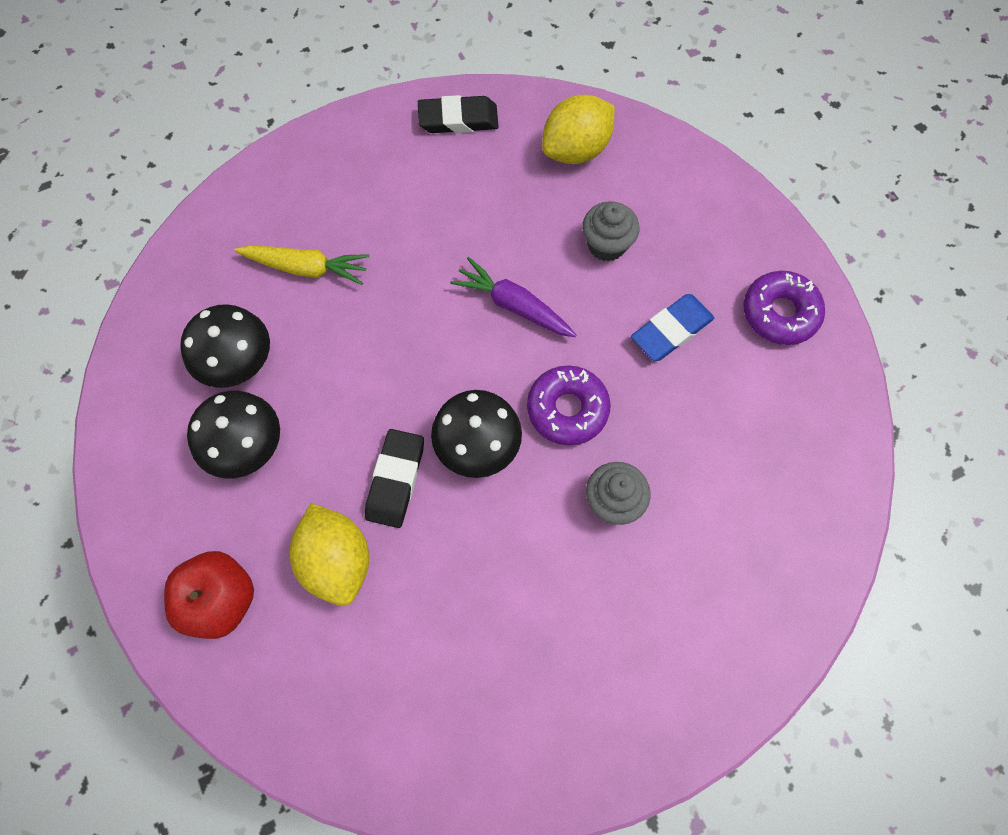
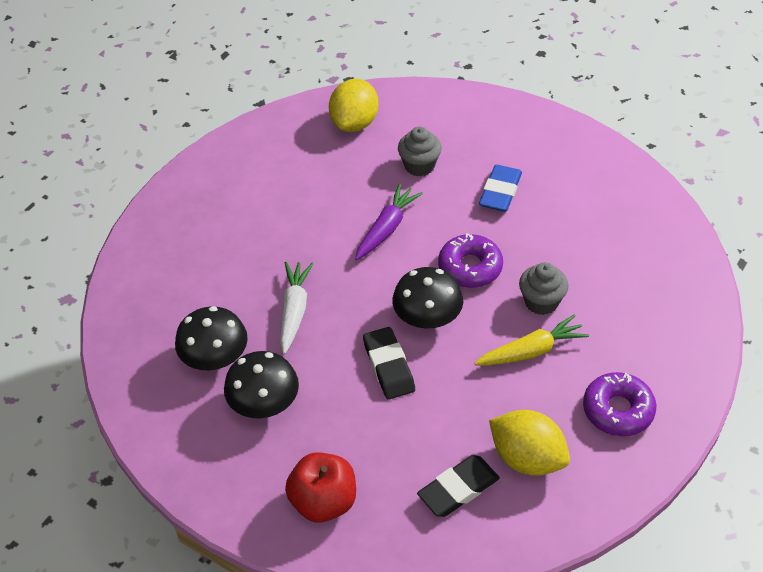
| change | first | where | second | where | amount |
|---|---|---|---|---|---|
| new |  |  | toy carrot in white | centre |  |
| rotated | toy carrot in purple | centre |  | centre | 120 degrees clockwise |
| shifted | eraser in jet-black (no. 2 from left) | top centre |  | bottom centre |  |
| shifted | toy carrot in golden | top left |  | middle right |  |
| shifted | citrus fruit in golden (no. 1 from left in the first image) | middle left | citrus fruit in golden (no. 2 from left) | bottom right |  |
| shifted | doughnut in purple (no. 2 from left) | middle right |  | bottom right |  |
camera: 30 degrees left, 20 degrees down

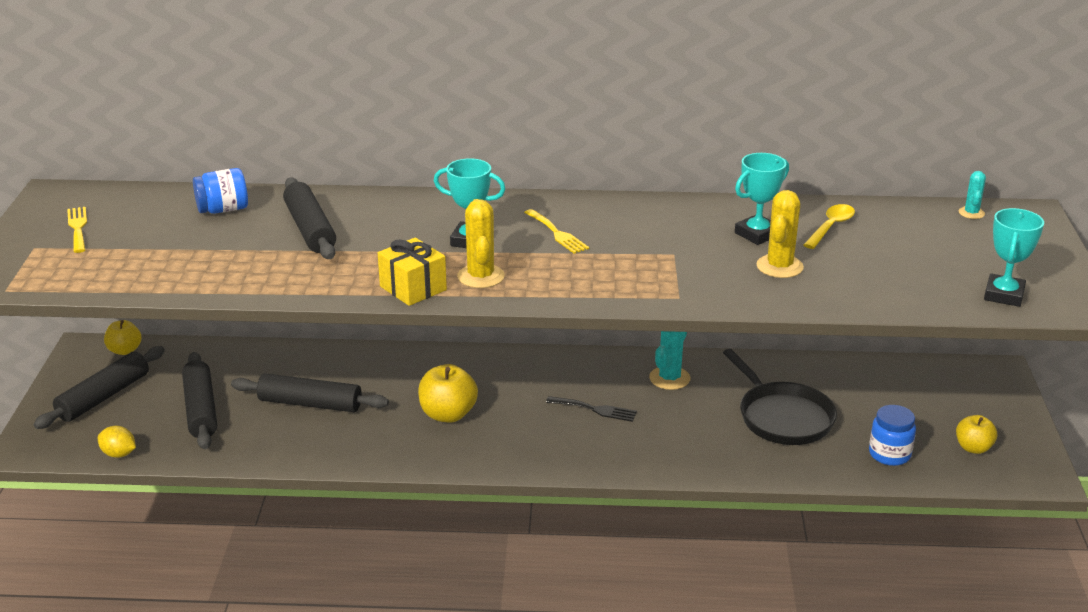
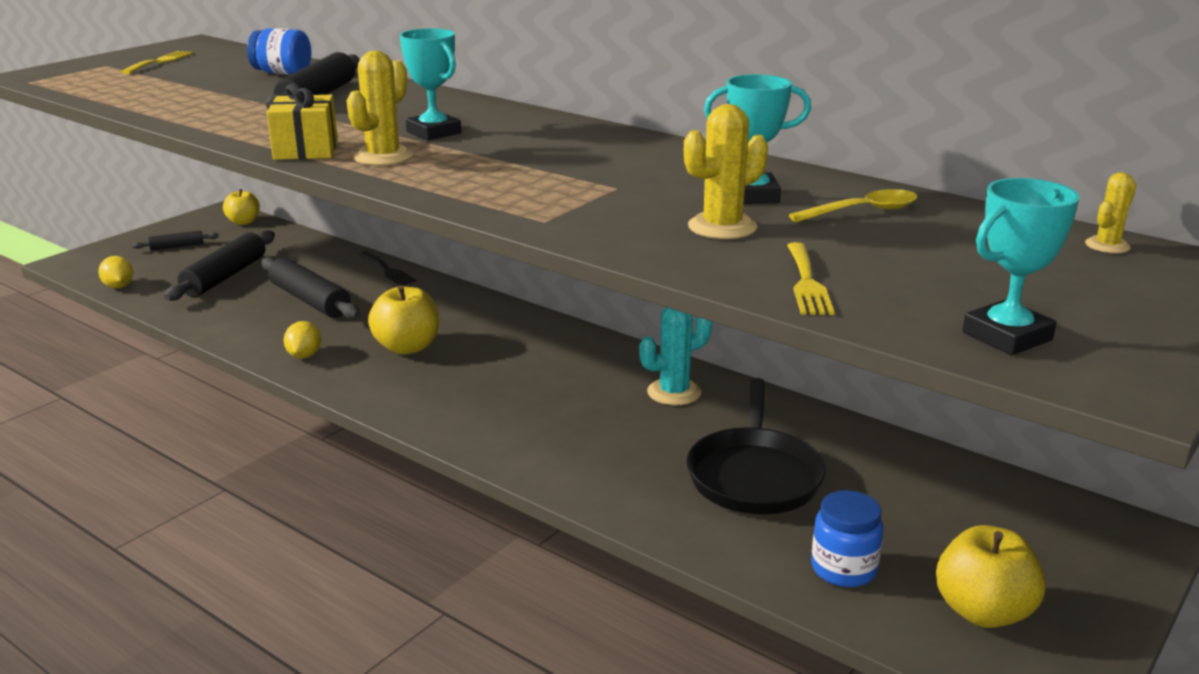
| change | first | where | second | where | amount |
|---|---|---|---|---|---|
| scaled | rolling pin in jet-black (no. 1 from left) | middle left |  | middle left | x0.51 |
| new |  |  | citrus fruit in golden (no. 2 from left) | middle left |  |
| shifted | table fork in jet-black | bottom centre |  | middle left |  |
| shifted | table fork in golden (no. 2 from left) | centre |  | middle right |  |
| scaled | apple in golden (no. 3 from left) | bottom right |  | bottom right | x1.55 |
| repainted | cactus in aqua (no. 2 from left) | top right | cactus in golden (no. 3 from left) | top right |  |
camera: 35 degrees right, 5 degrees down

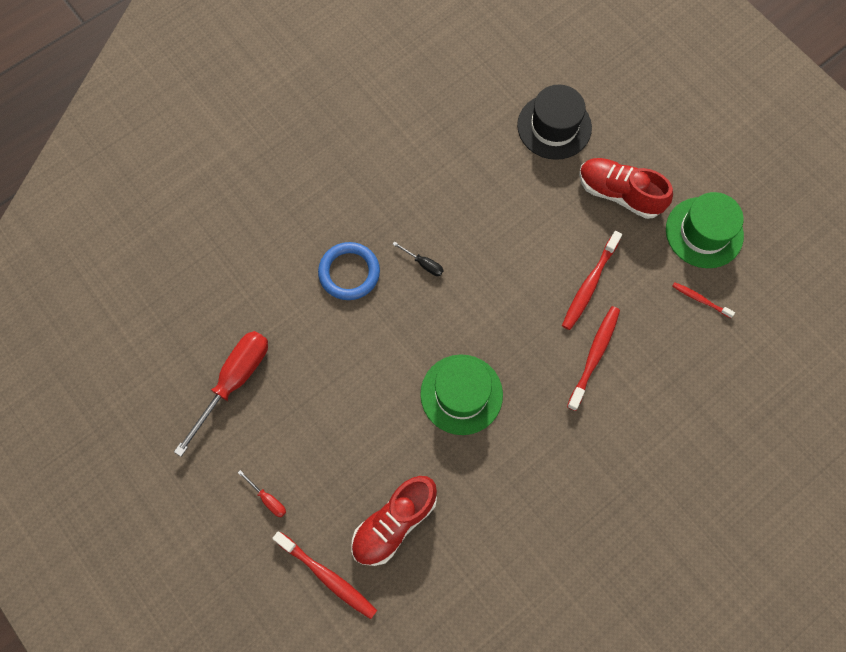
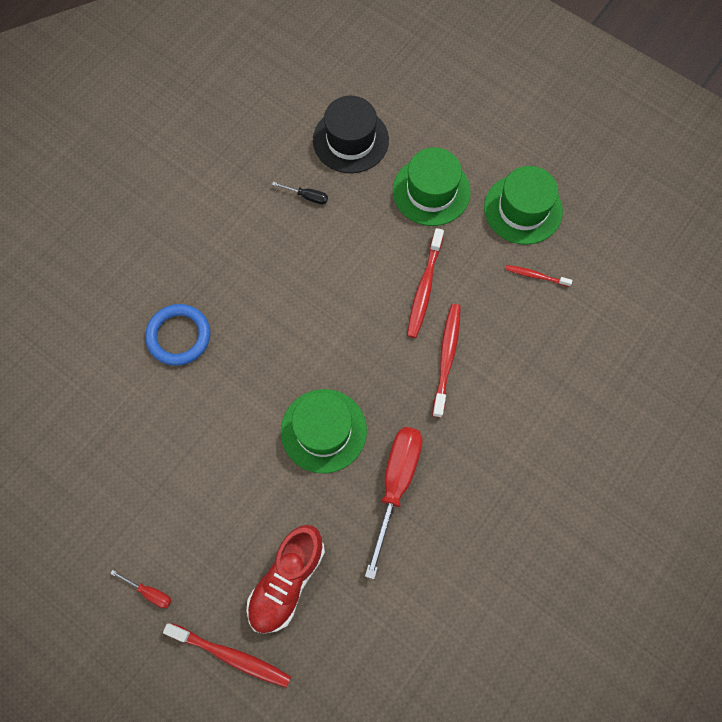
| change | first | where | second | where | amount |
|---|---|---|---|---|---|
| shifted | screwdriver in jet-black | centre |  | top centre |  |
| shifted | screwdriver in crimson (no. 1 from left in the first image) | middle left | screwdriver in crimson (no. 2 from left) | bottom centre |  |
| swapped | lace-up shoe in crimson (no. 2 from left) | top right | tall hat in emerald (no. 2 from left) | top centre |  |
camera: 15 degrees left, 0 degrees up

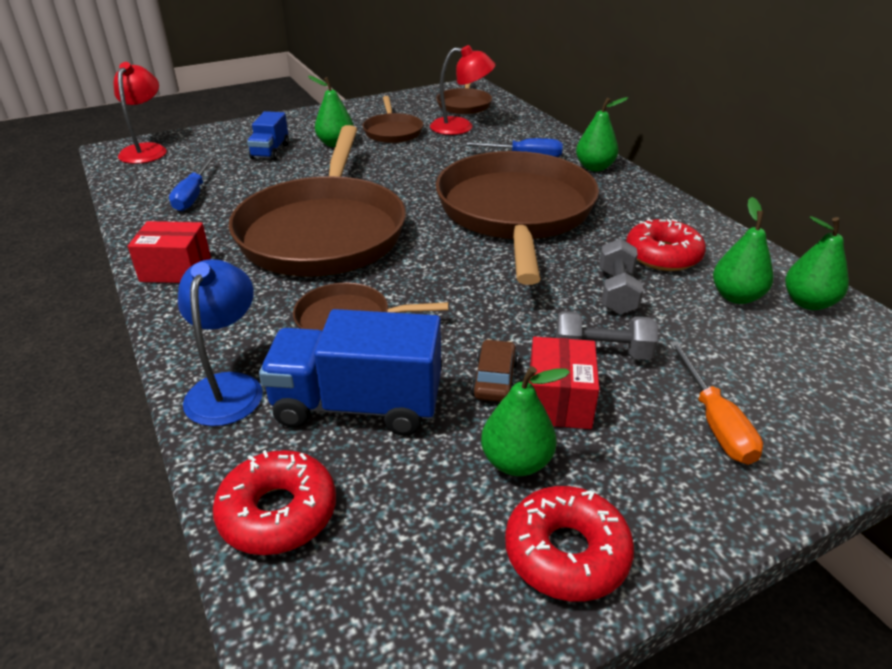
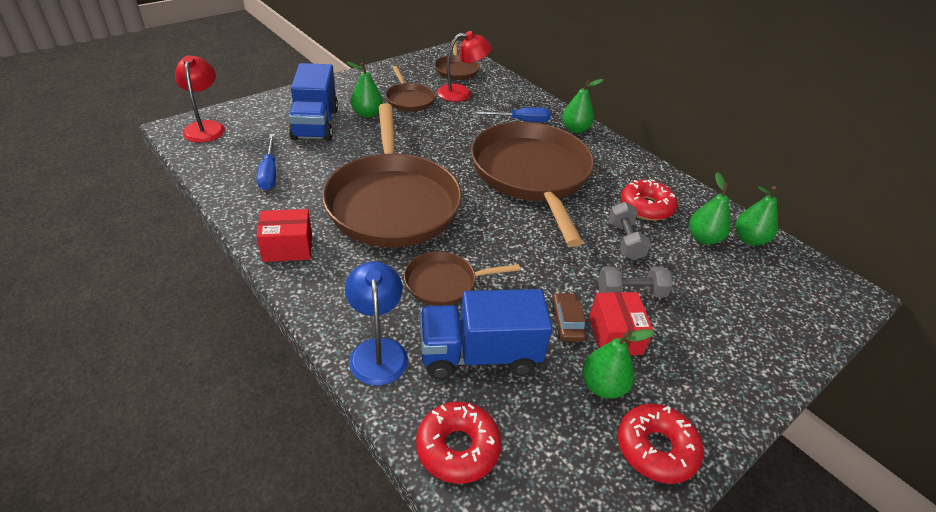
| change | first | where | second | where | amount |
|---|---|---|---|---|---|
| scaled | toy truck in cobalt (no. 1 from left) | top left |  | top centre | x1.77 |
| gone | screwdriver in orange-coloured | middle right |  |  |  |
camera: 15 degrees left, 5 degrees up

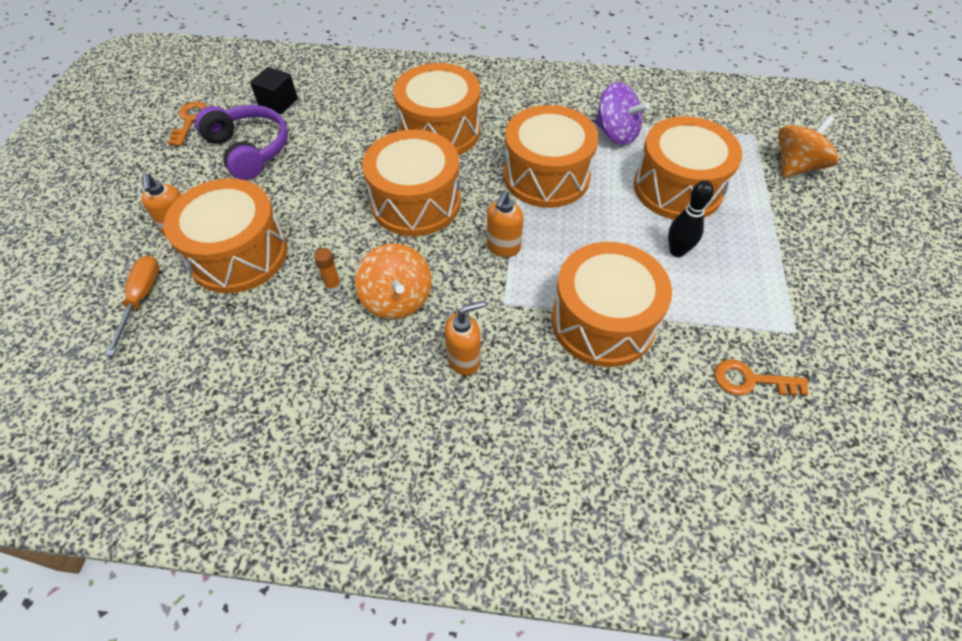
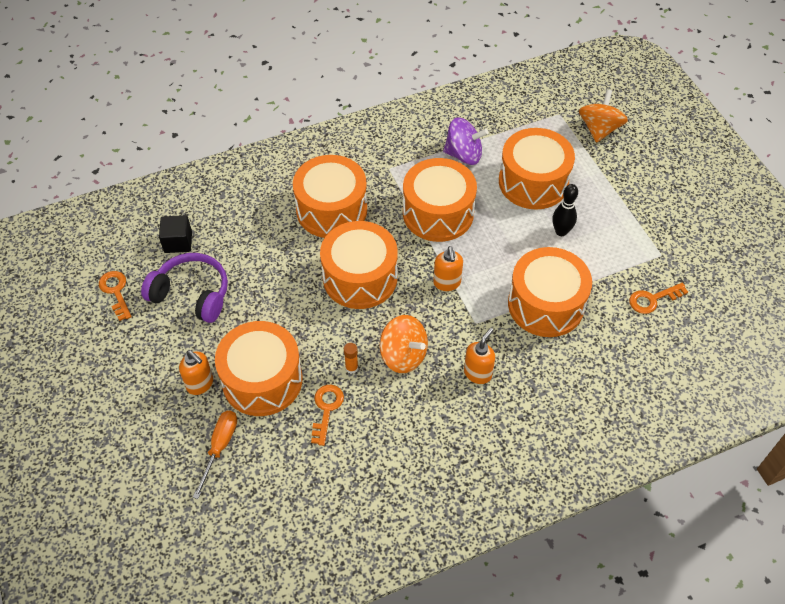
| change | first | where | second | where | amount |
|---|---|---|---|---|---|
| rotated | screwdriver in orange-coloured | middle left |  | bottom left | 45 degrees clockwise |
| new |  |  | door key in orange-coloured (no. 2 from left) | bottom centre |  |
camera: 30 degrees left, 0 degrees up

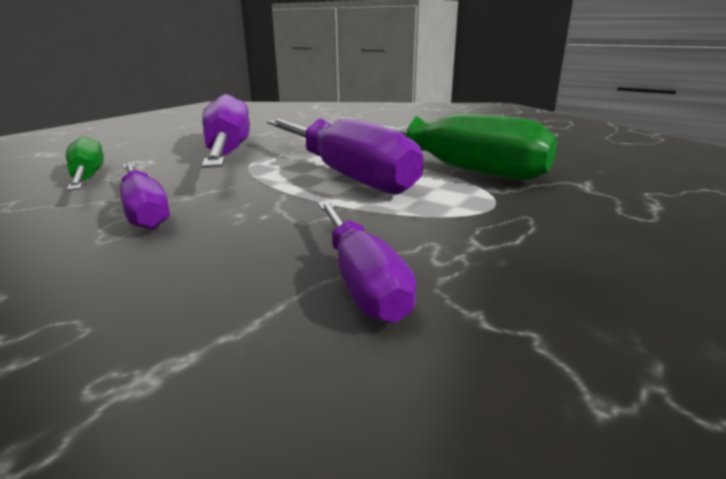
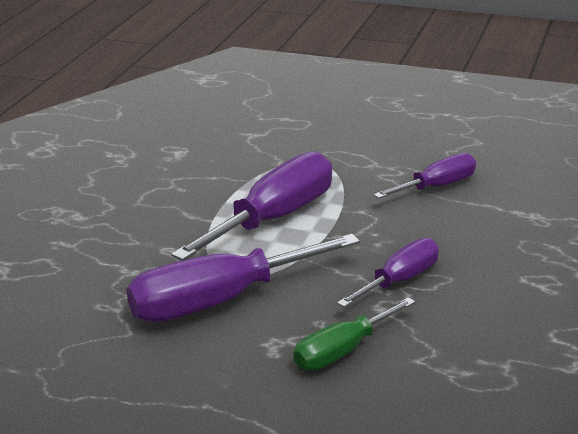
| change | first | where | second | where | amount |
|---|---|---|---|---|---|
| gone | screwdriver in emerald (no. 2 from left) | top centre |  |  |  |
camera: 105 degrees left, 5 degrees up

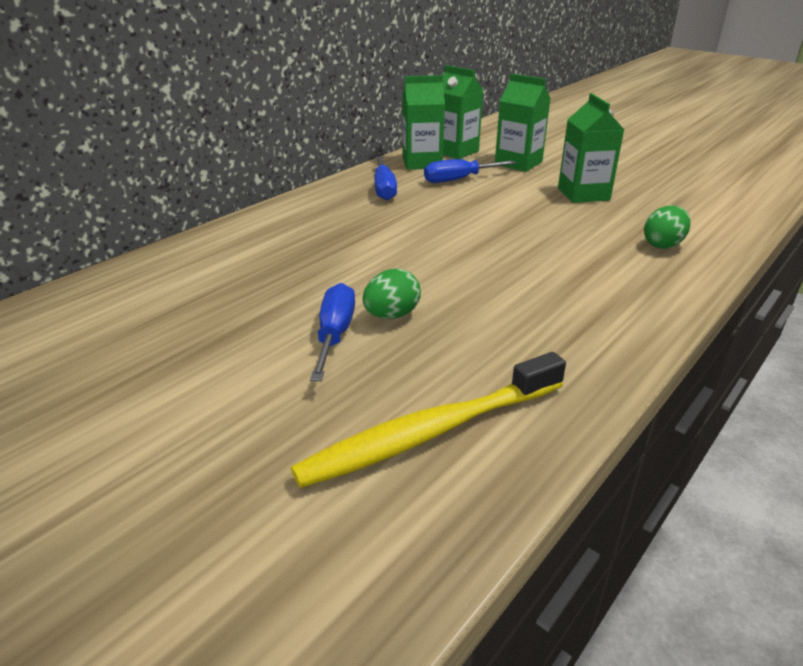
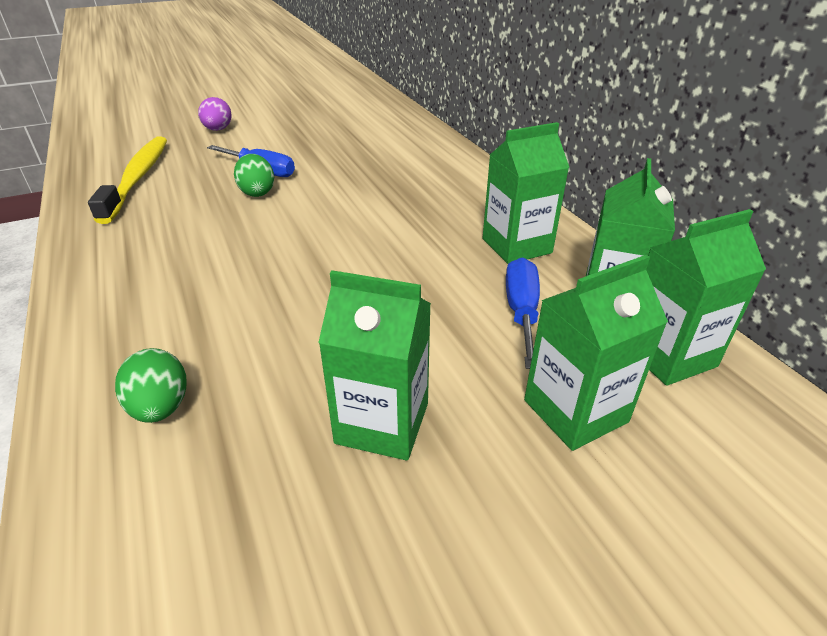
| change | first | where | second | where | amount |
|---|---|---|---|---|---|
| new |  |  | toy egg in purple | top left |  |
| swapped | screwdriver in cobalt (no. 2 from left) | top centre | juice carton in emerald (no. 2 from left) | top centre |  |
camera: 115 degrees right, 5 degrees up

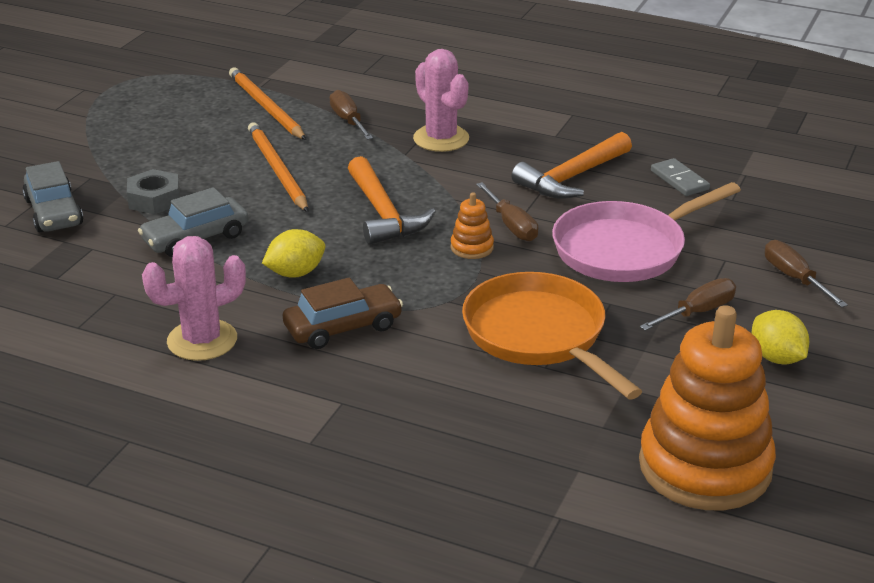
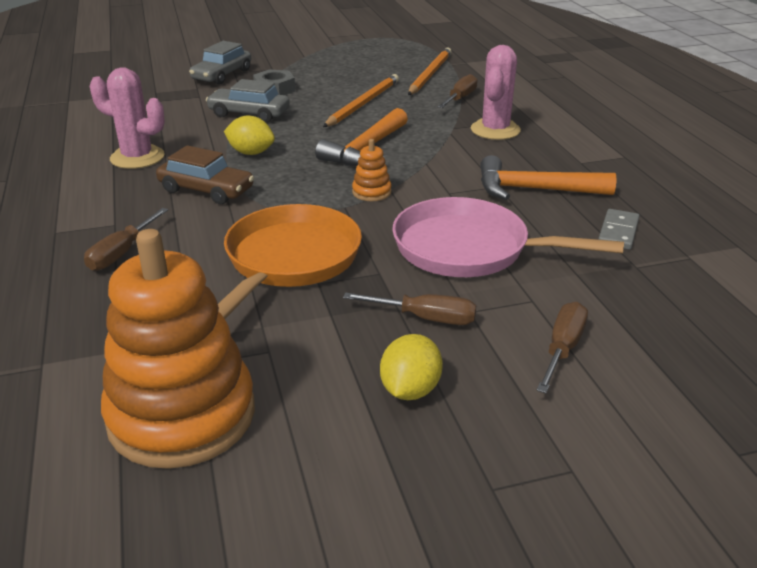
| change | first | where | second | where | amount |
|---|---|---|---|---|---|
| shifted | screwdriver in russet (no. 2 from left in the first image) | centre | screwdriver in russet (no. 1 from left) | middle left |  |
camera: 50 degrees right, 0 degrees up

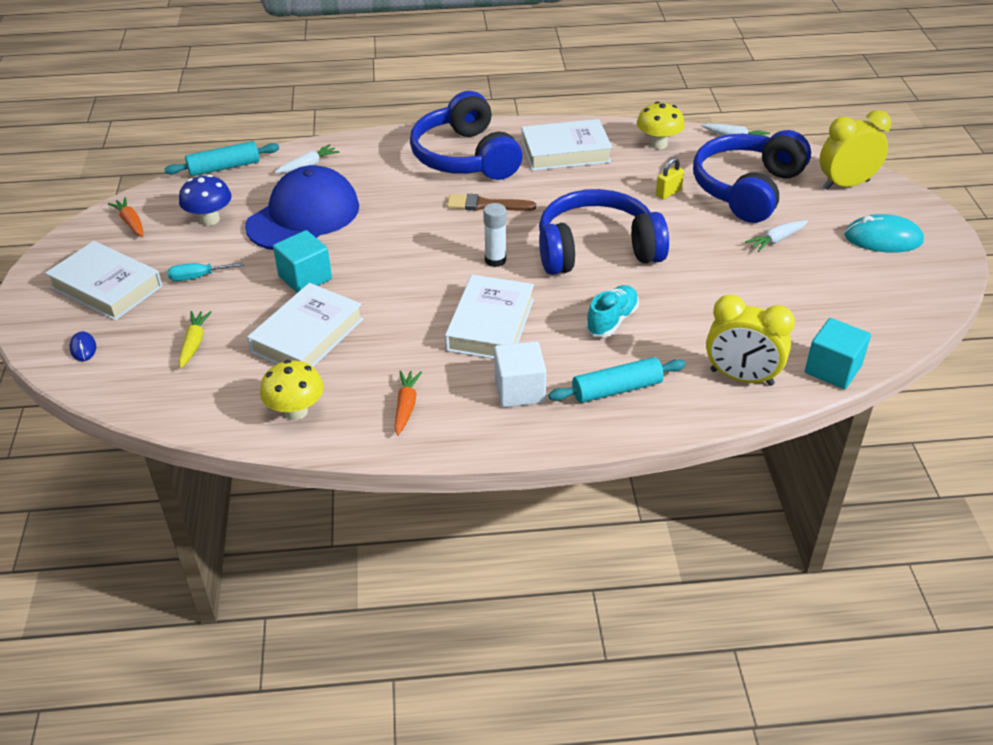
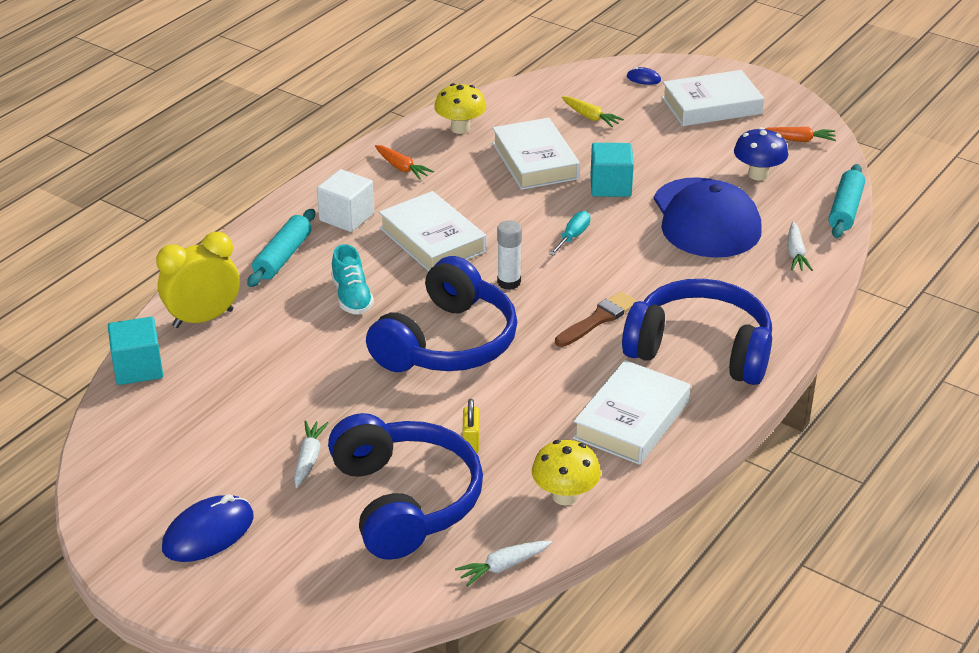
| change | first | where | second | where | amount |
|---|---|---|---|---|---|
| repainted | computer mouse in aqua | top right | computer mouse in cobalt (no. 1 from left) | bottom left |  |
| shifted | screwdriver in aqua | middle left |  | centre |  |
| gone | bedside clock in golden (no. 2 from left) | top right |  |  |  |
camera: 130 degrees right, 5 degrees down

